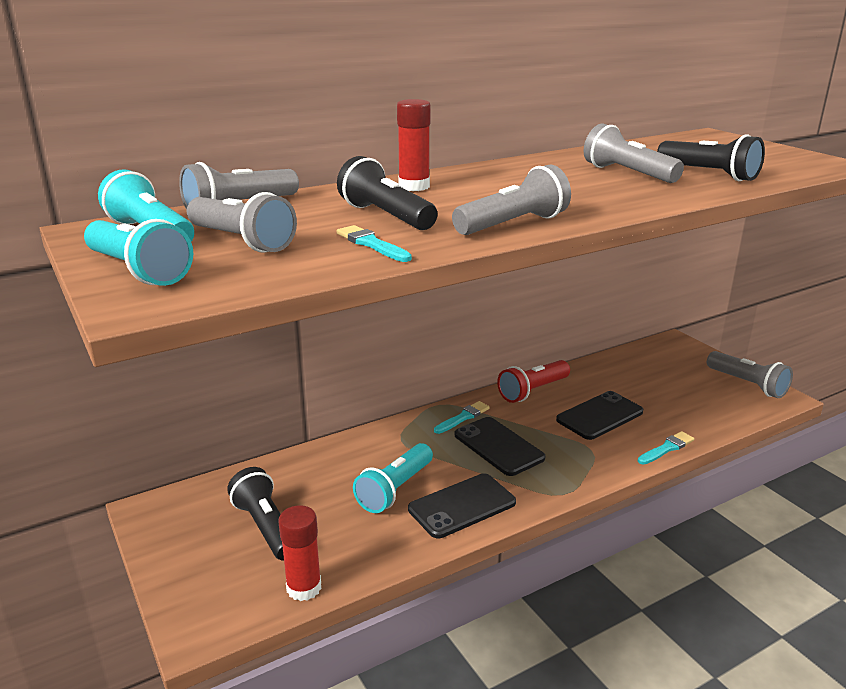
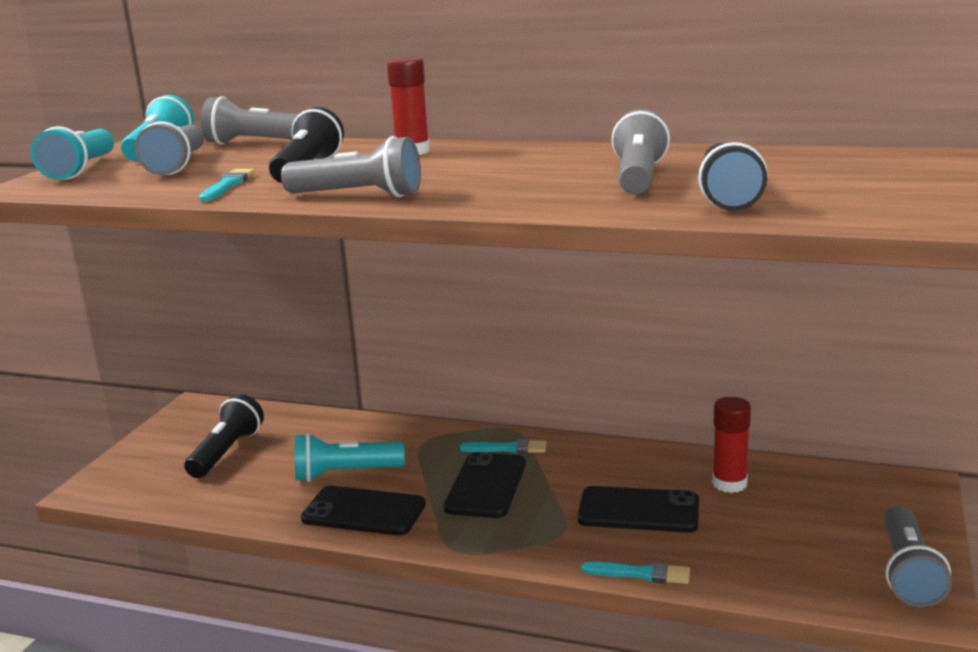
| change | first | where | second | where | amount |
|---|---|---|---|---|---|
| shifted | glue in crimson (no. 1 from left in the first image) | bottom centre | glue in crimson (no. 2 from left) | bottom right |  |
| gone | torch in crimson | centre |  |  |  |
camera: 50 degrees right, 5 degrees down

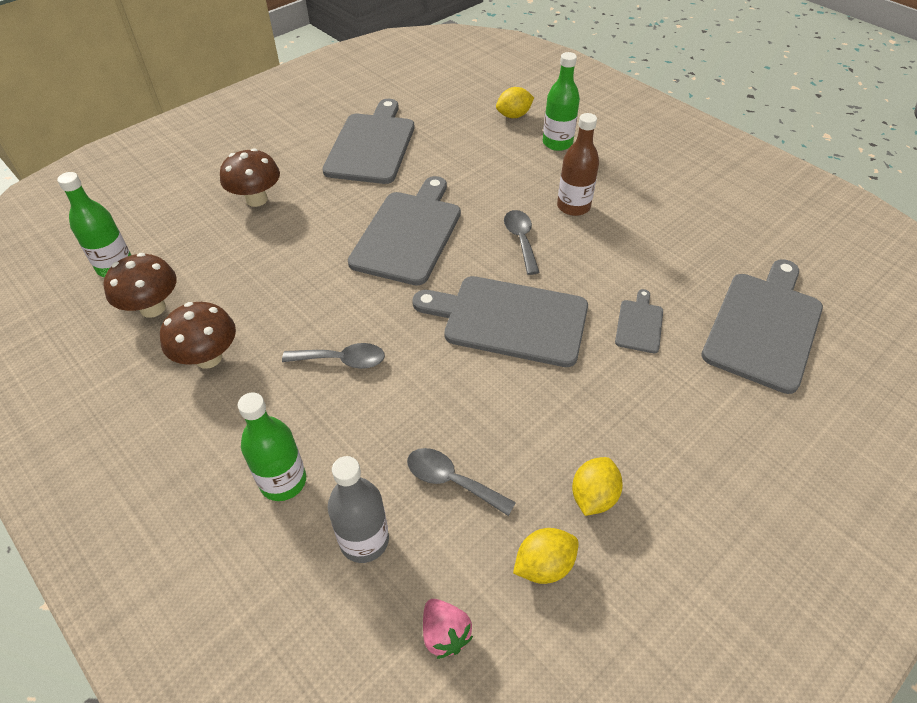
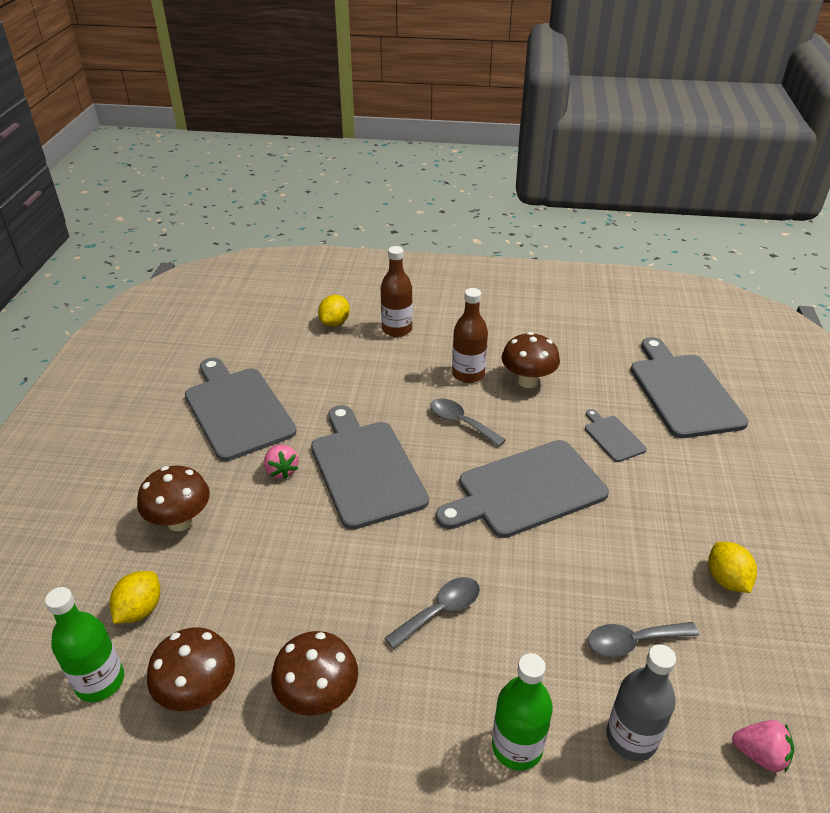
| change | first | where | second | where | amount |
|---|---|---|---|---|---|
| shifted | citrus fruit in golden (no. 2 from left in the first image) | bottom centre | citrus fruit in golden (no. 1 from left) | bottom left |  |
| new |  |  | toy strawberry in rosy (no. 1 from left) | centre |  |
| repainted | drink bottle in emerald (no. 3 from left) | top centre | drink bottle in russet (no. 1 from left) | centre |  |
| new |  |  | fungus in russet (no. 4 from left) | centre |  |
camera: 40 degrees left, 10 degrees down

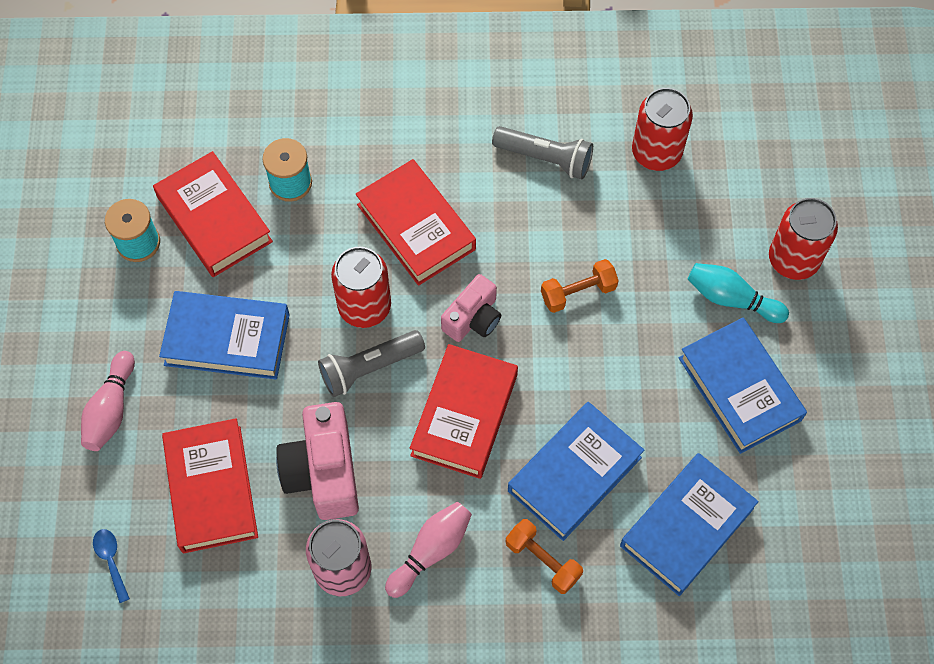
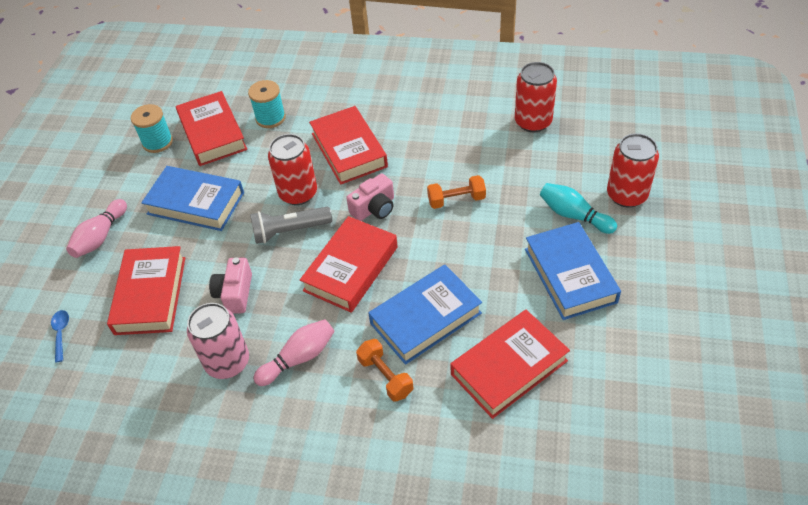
| change | first | where | second | where | amount |
|---|---|---|---|---|---|
| scaled | compact camera in rosy (no. 1 from left) | bottom centre |  | middle left | x0.63 |
| repainted | book in cobalt (no. 3 from left) | bottom right | book in crimson (no. 5 from left) | bottom centre |  |
| gone | torch in grey (no. 2 from left) | top centre |  |  |  |
camera: 15 degrees right, 15 degrees down

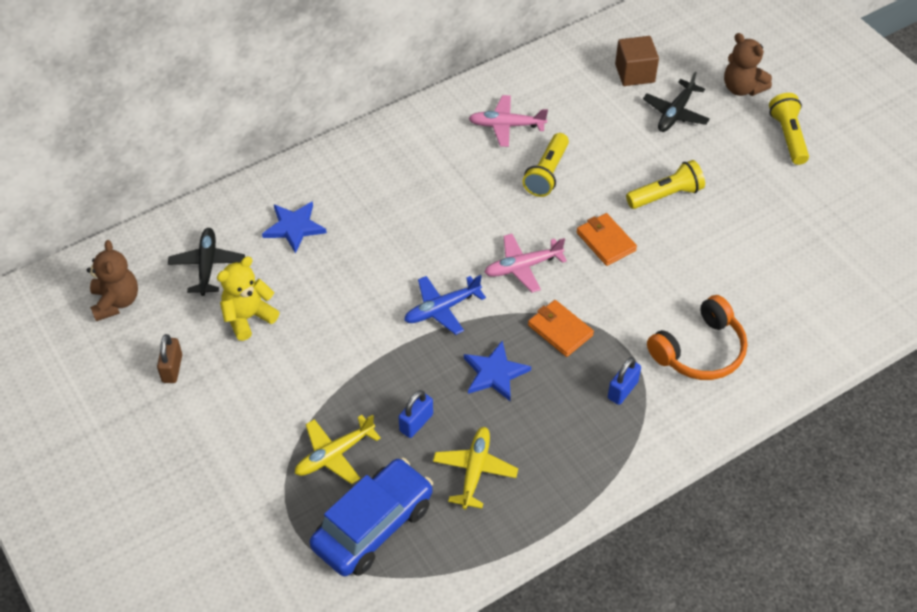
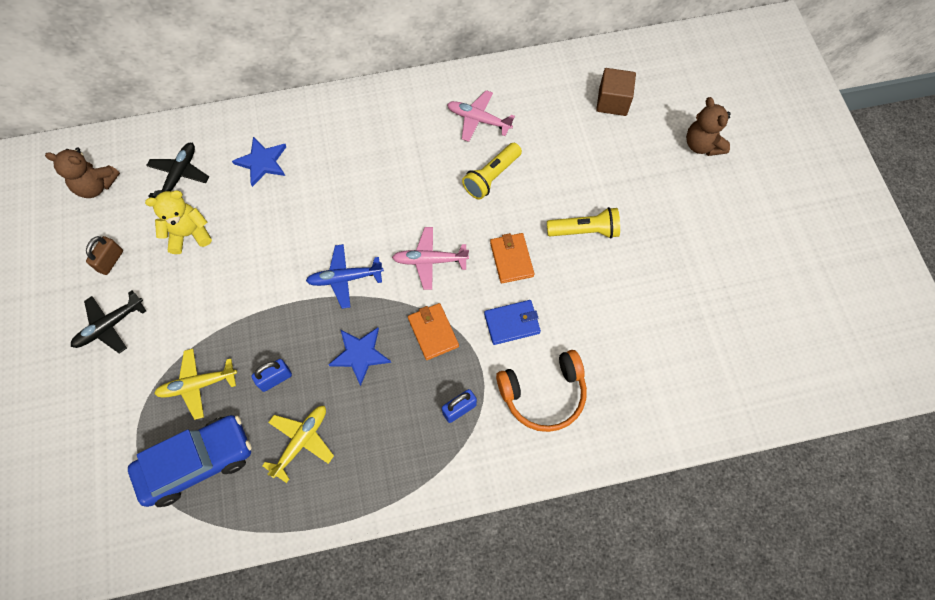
| change | first | where | second | where | amount |
|---|---|---|---|---|---|
| rotated | teddy in russet (no. 1 from left) | middle left |  | top left | 90 degrees clockwise |
| shifted | aeroplane in jet-black (no. 2 from left in the first image) | top right | aeroplane in jet-black (no. 1 from left) | middle left |  |
| new |  |  | wallet in cobalt | centre |  |
| gone | torch in golden (no. 3 from left) | top right |  |  |  |
camera: 20 degrees right, 15 degrees up

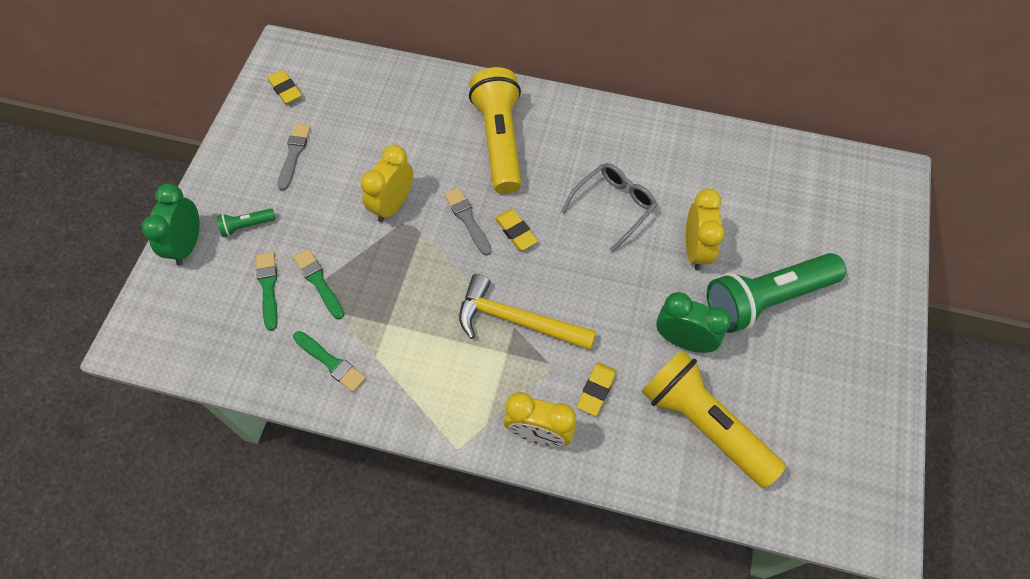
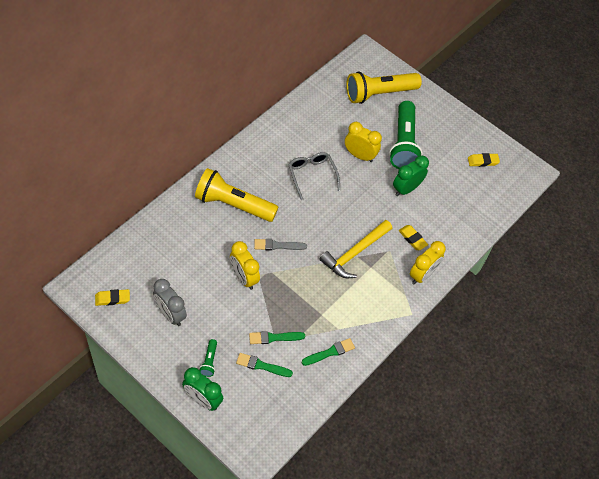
| change | first | where | second | where | amount |
|---|---|---|---|---|---|
| swapped | paint brush in grey (no. 1 from left) | top left | bedside clock in grey | middle left |  |
| shifted | torch in golden (no. 2 from left) | bottom right |  | top centre |  |
| shifted | eraser in golden (no. 2 from left in the first image) | centre | eraser in golden (no. 3 from left) | middle right |  |
camera: 70 degrees left, 5 degrees down

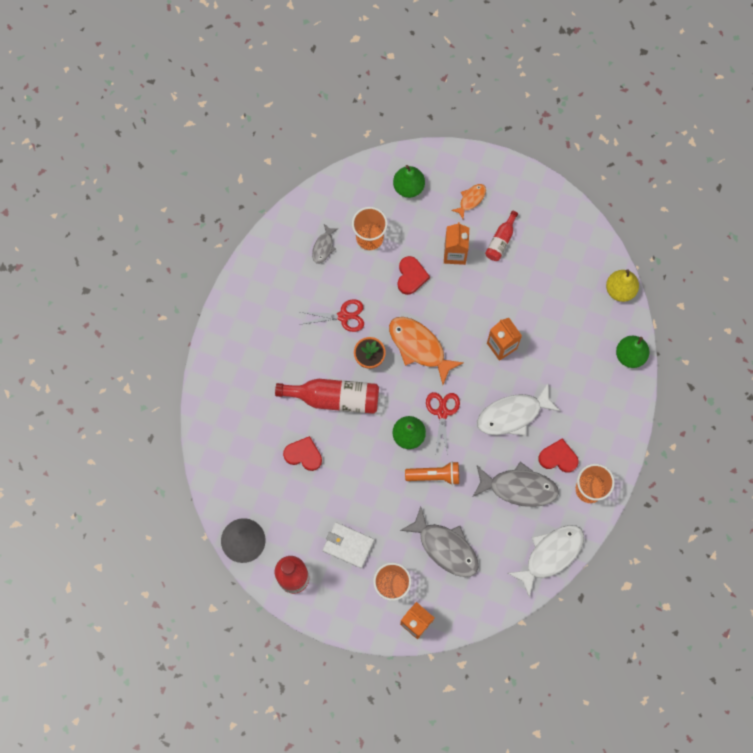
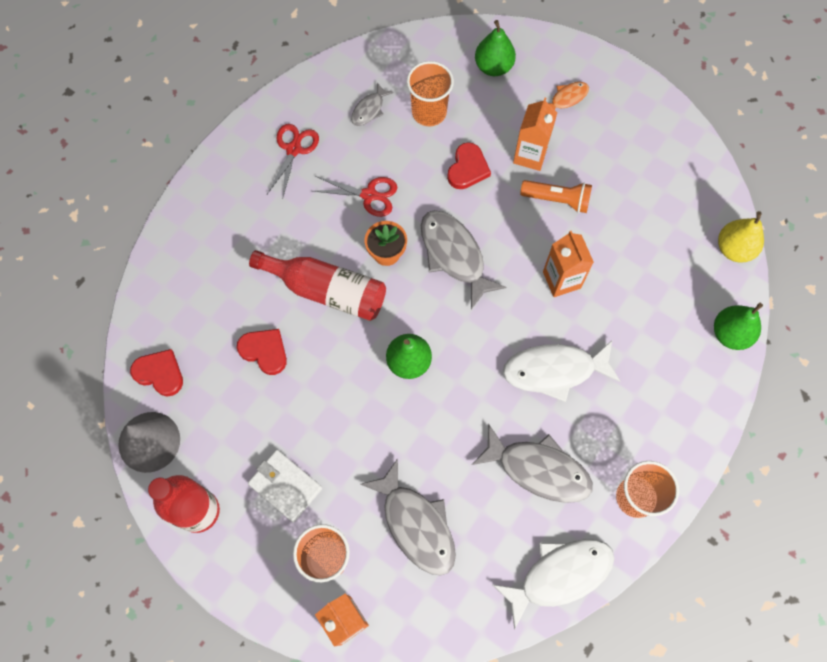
| change | first | where | second | where | amount |
|---|---|---|---|---|---|
| shifted | heart in crimson (no. 3 from left in the first image) | middle right | heart in crimson (no. 1 from left) | middle left |  |
| shifted | shears in crimson (no. 2 from left in the first image) | centre | shears in crimson (no. 1 from left) | top centre |  |
| repainted | fish in orange-coloured (no. 1 from left) | centre | fish in grey (no. 3 from left) | centre |  |
| shifted | torch in orange-coloured | centre |  | top right |  |
| gone | drink bottle in crimson (no. 3 from left) | top centre |  |  |  |
camera: 15 degrees right, 5 degrees down

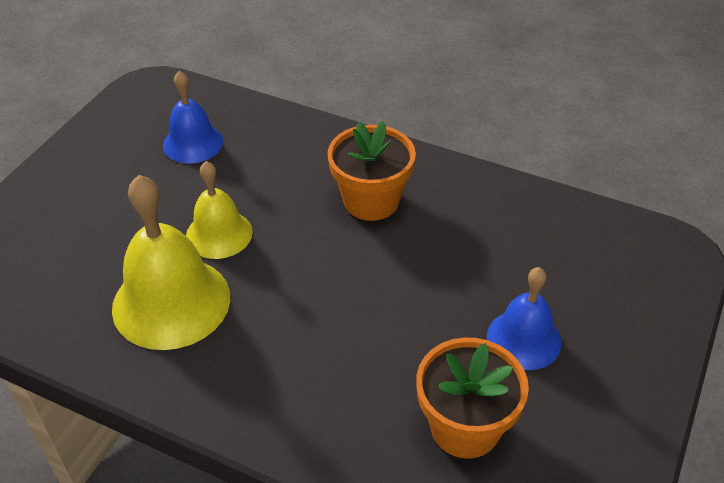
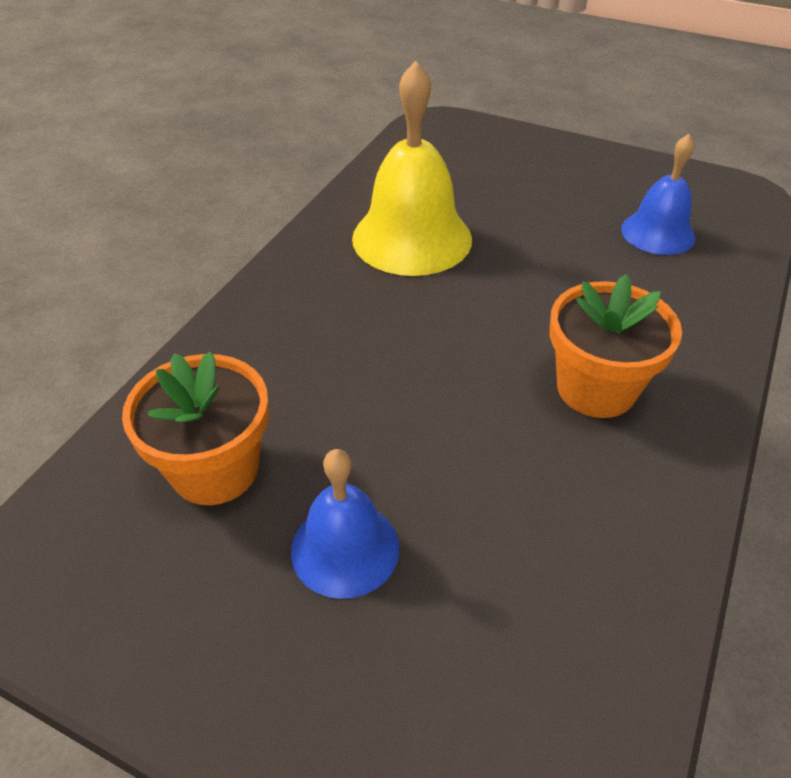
| change | first | where | second | where | amount |
|---|---|---|---|---|---|
| gone | school bell in golden (no. 2 from left) | middle left |  |  |  |
camera: 90 degrees right, 0 degrees up

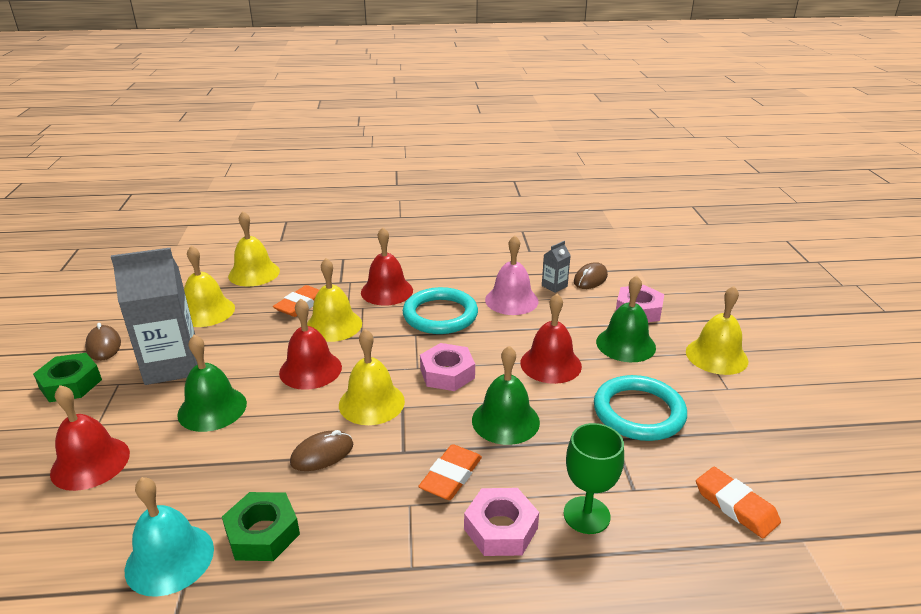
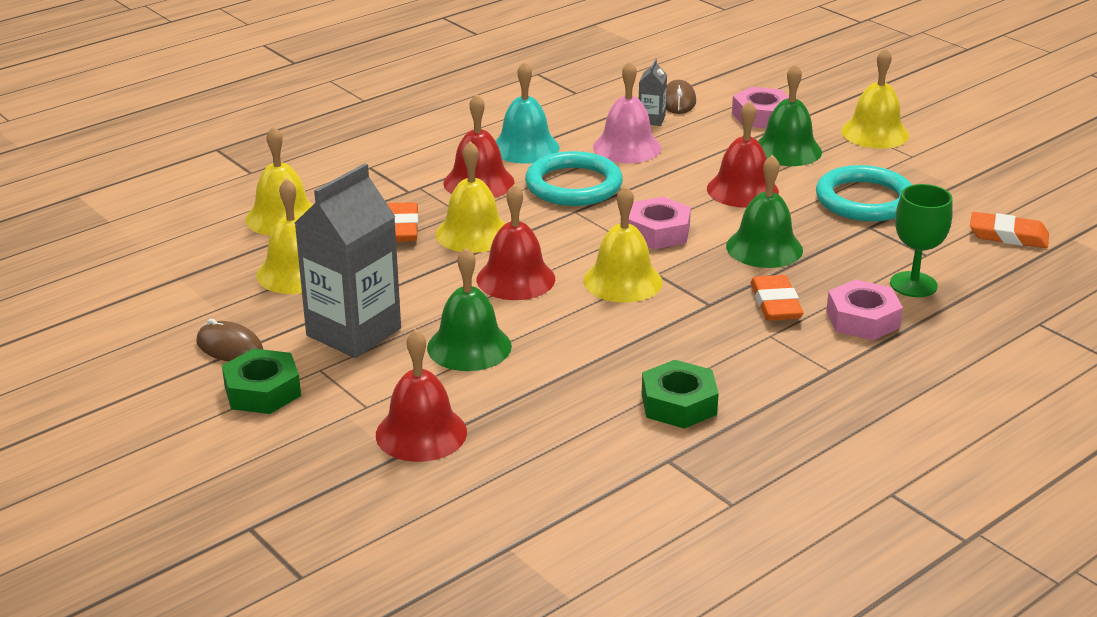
| change | first | where | second | where | amount |
|---|---|---|---|---|---|
| shifted | school bell in aqua | bottom left |  | top centre |  |
| gone | computer mouse in russet (no. 2 from left) | bottom centre |  |  |  |
camera: 35 degrees left, 0 degrees up

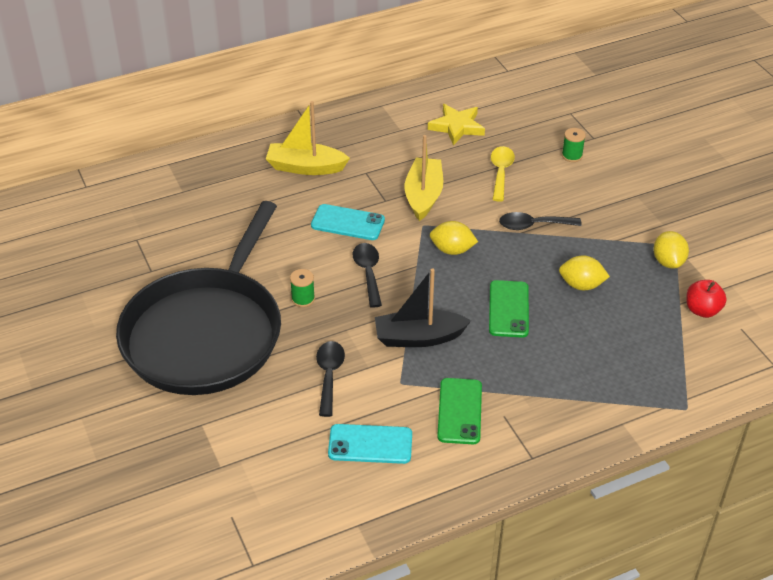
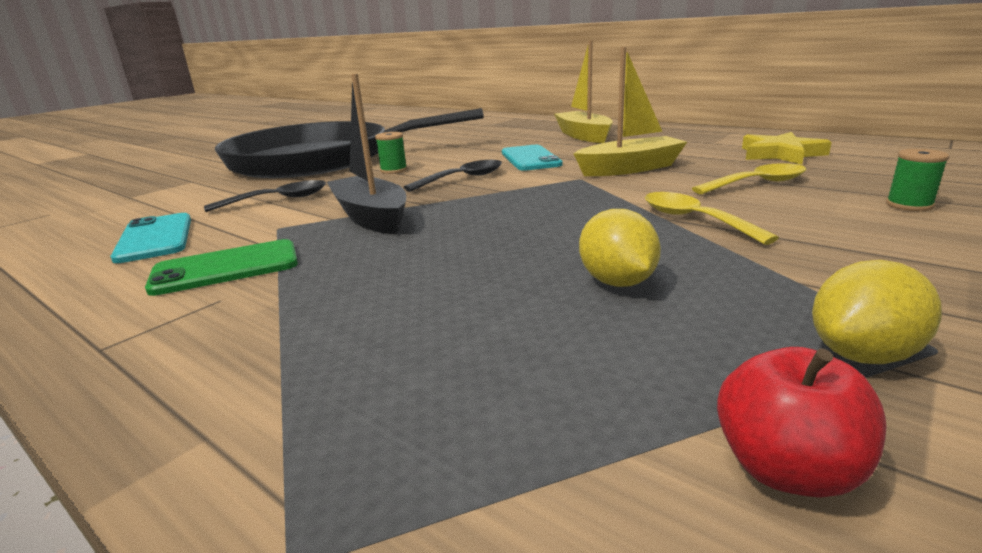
| change | first | where | second | where | amount |
|---|---|---|---|---|---|
| repainted | tablespoon in jet-black (no. 3 from left) | middle right | tablespoon in golden (no. 1 from left) | middle right |  |
| gone | citrus fruit in golden (no. 1 from left) | centre |  |  |  |
| gone | smartphone in emerald (no. 2 from left) | centre |  |  |  |
camera: 65 degrees right, 20 degrees down

